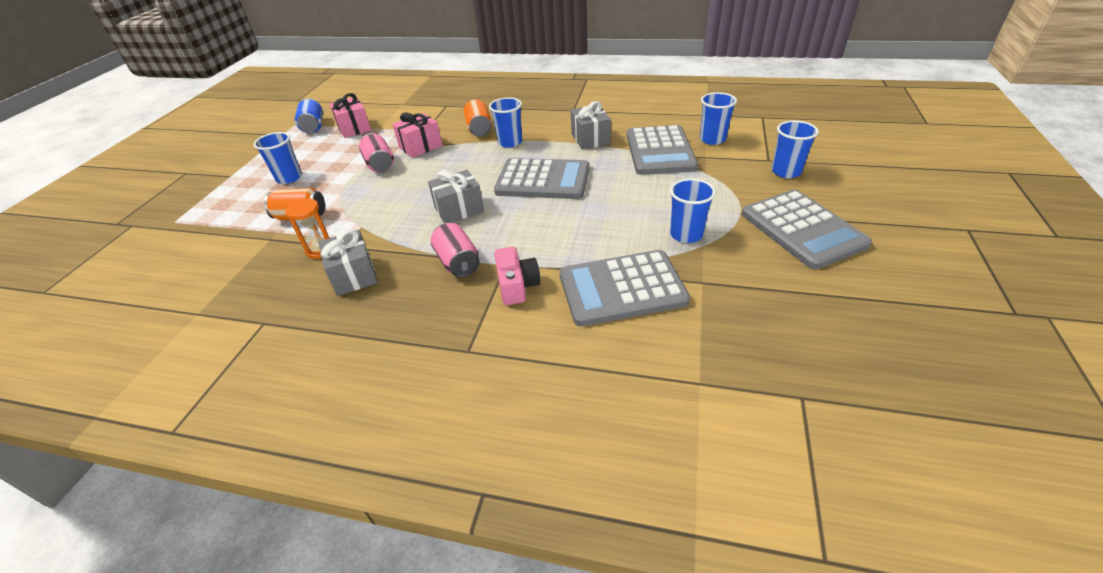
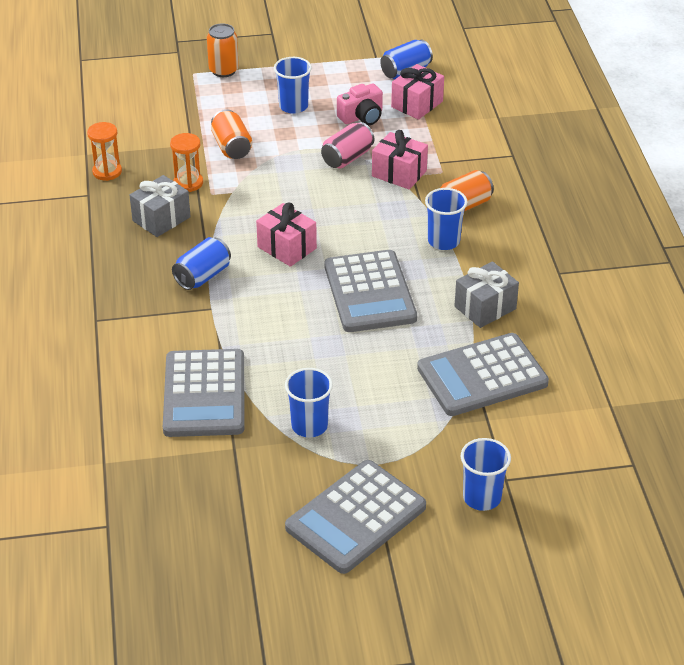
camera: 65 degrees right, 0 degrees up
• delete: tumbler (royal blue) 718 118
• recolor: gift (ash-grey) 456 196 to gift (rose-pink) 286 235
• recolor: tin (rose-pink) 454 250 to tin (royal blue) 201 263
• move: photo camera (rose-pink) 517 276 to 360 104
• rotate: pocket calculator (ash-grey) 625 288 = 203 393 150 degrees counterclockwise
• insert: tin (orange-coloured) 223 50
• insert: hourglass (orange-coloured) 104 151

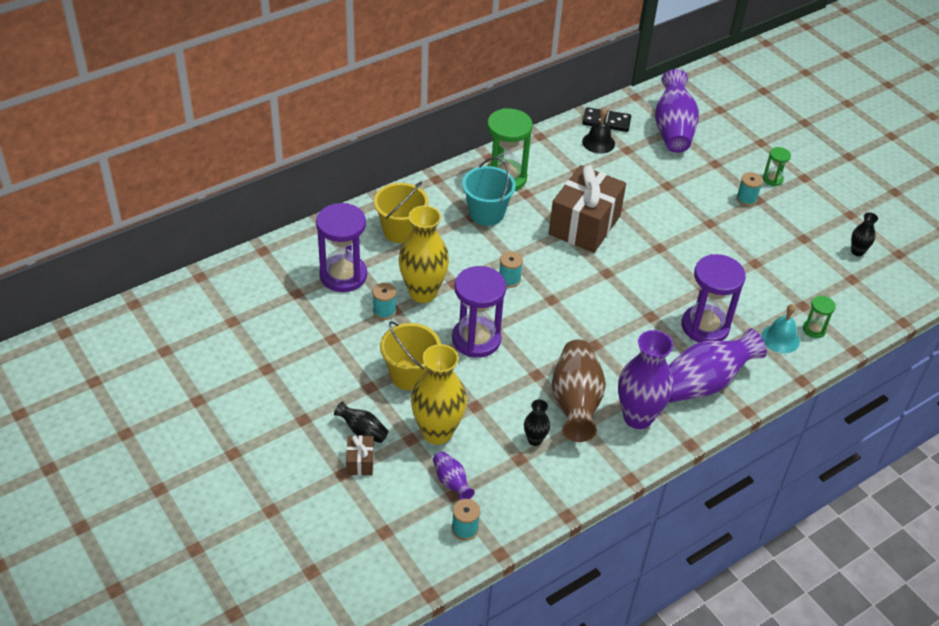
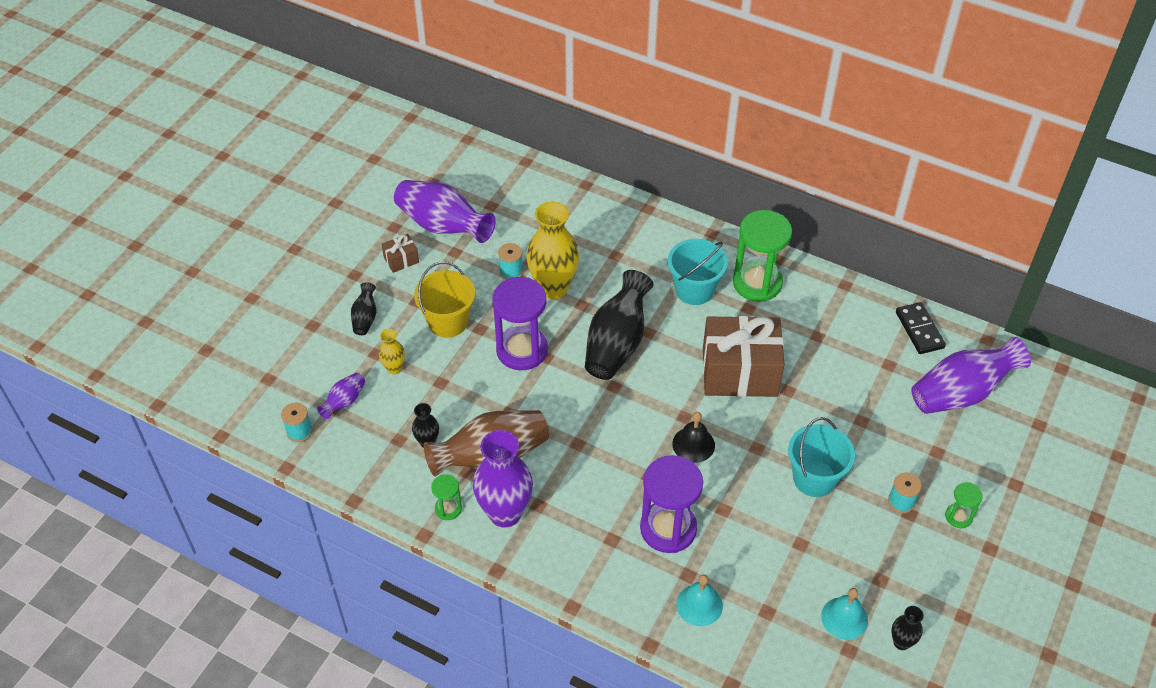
camera: 65 degrees right, 5 degrees up
• move: hand bell (jet-black) 598 131 to 693 437
• delete: sand bucket (bright yellow) 401 212
• delete: hourglass (royal purple) 341 247
• replace: reel of thread (turquoise) 511 269 to vase (jet-black) 619 325
• move: hourglass (leaf-green) 819 317 to 446 497
• move: vase (royal purple) 717 365 to 445 211
• resize: vase (bright yellow) 439 394 = 392 351 x0.48
• move: gift (russet) 360 455 to 400 253
• insert: sand bucket (turquoise) 821 457
• insert: hand bell (turquoise) 844 614

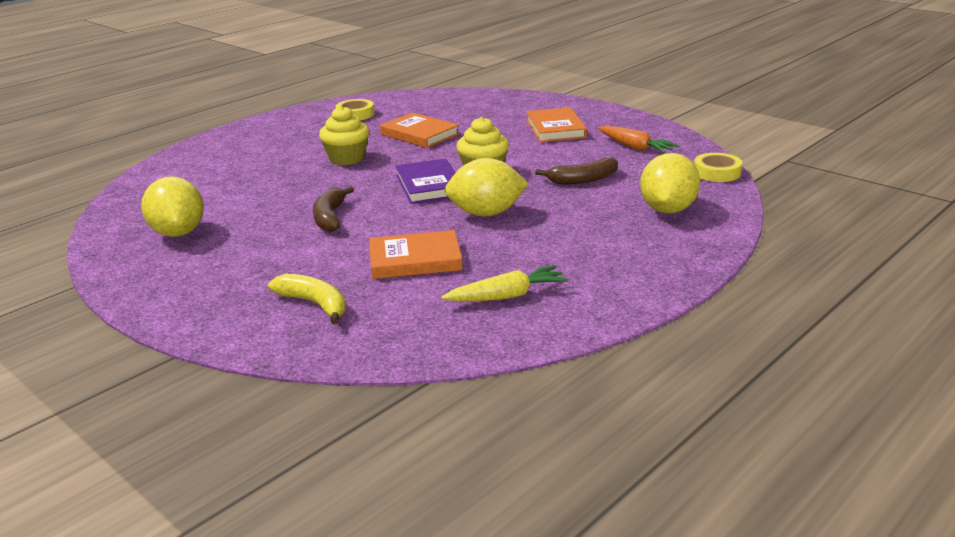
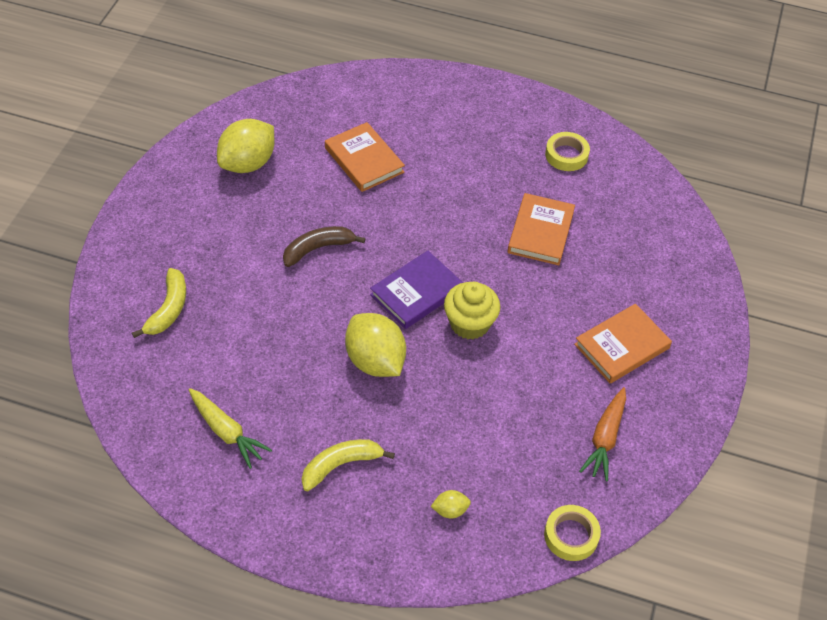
camera: 60 degrees right, 25 degrees up
• delete: cupcake (bright yellow) 344 135
• resize: toy lemon (bright yellow) 670 183 = 451 504 x0.45
• delete: banana fruit (russet) 576 170
• move: hardcover (orange-coloured) 416 254 to 365 157
• insert: banana fruit (bright yellow) 348 465

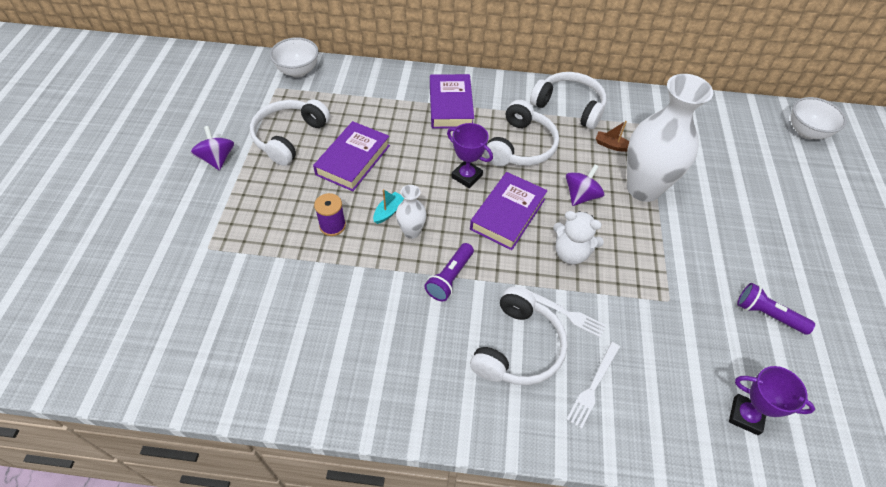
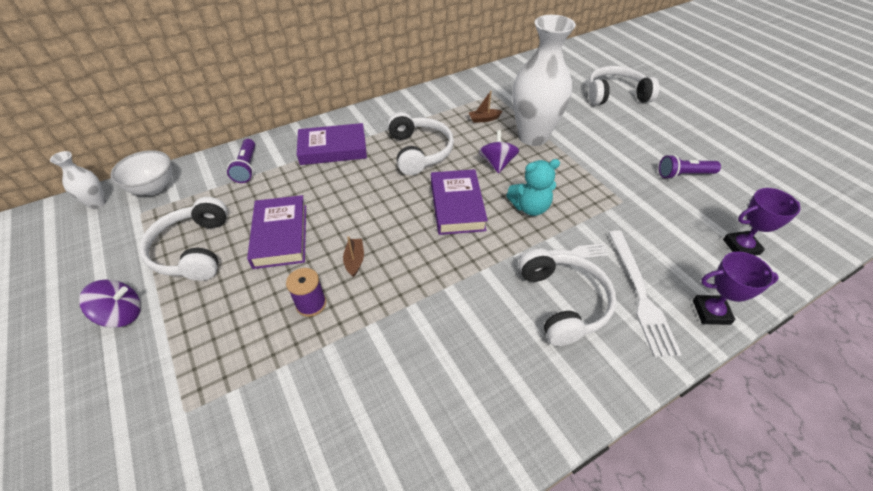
camera: 35 degrees left, 5 degrees down
• move: headphones (white) 568 100 to 623 85
• rotate: hardcover (royal purple) 452 101 = 332 144 60 degrees counterclockwise
• delete: deep dish (white) 818 118
• move: prize cup (royal purple) 470 155 to 736 288
• rotate: whirligig (royal purple) 212 148 = 110 304 135 degrees clockwise
• move: vase (white) 411 212 to 78 180
• recolor: boat (turquoise) 388 206 to boat (russet) 353 256
• recolor: stuffed bear (white) 578 238 to stuffed bear (turquoise) 533 187
• move: pocket torch (royal purple) 449 272 to 241 161
• resize: fork (white) 593 385 = 645 293 x1.57

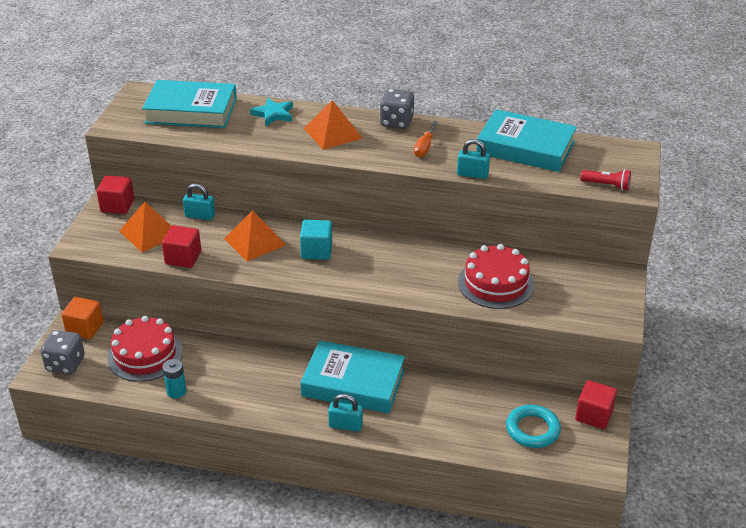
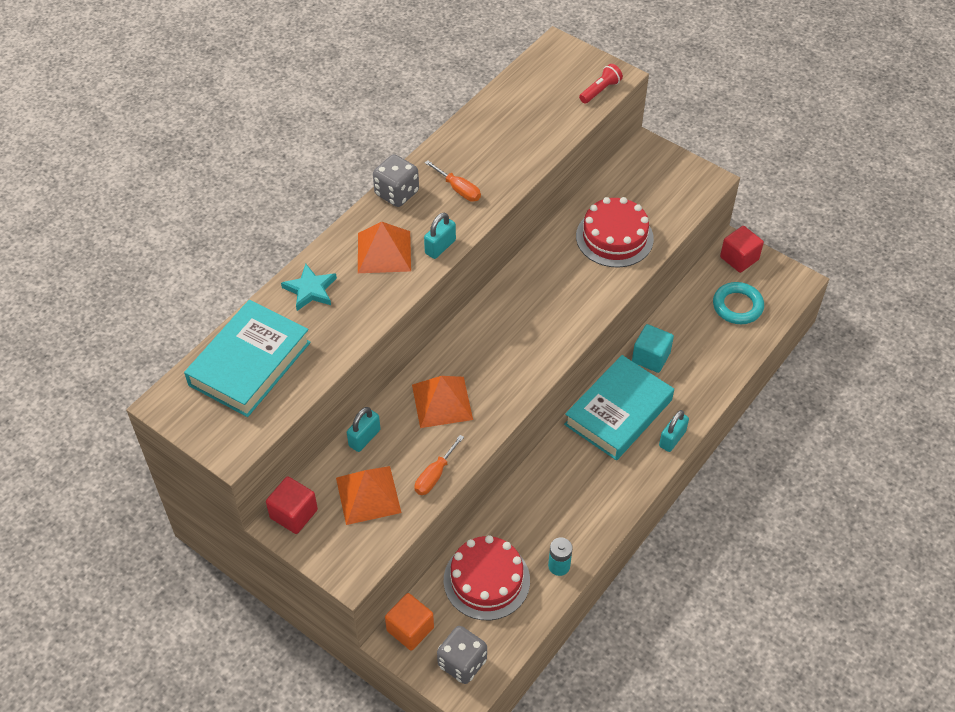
camera: 65 degrees left, 15 degrees up
• delete: hardcover (turquoise) 526 140
• move: padlock (turquoise) 473 159 to 440 235
• move: solid cube (turquoise) 316 240 to 653 348
• replace: solid cube (scarlet) 181 246 to screwdriver (orange-coloured) 439 465

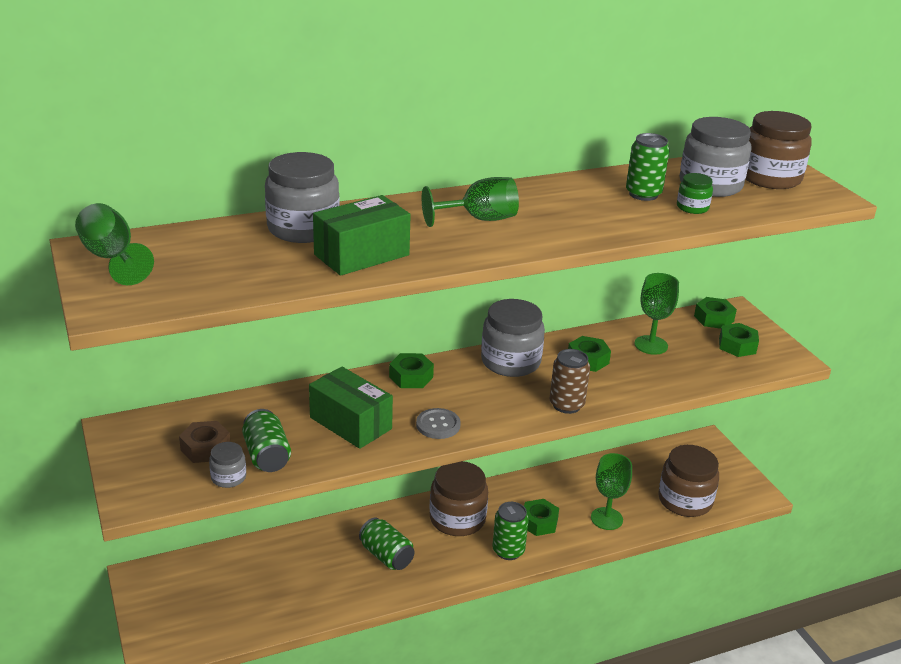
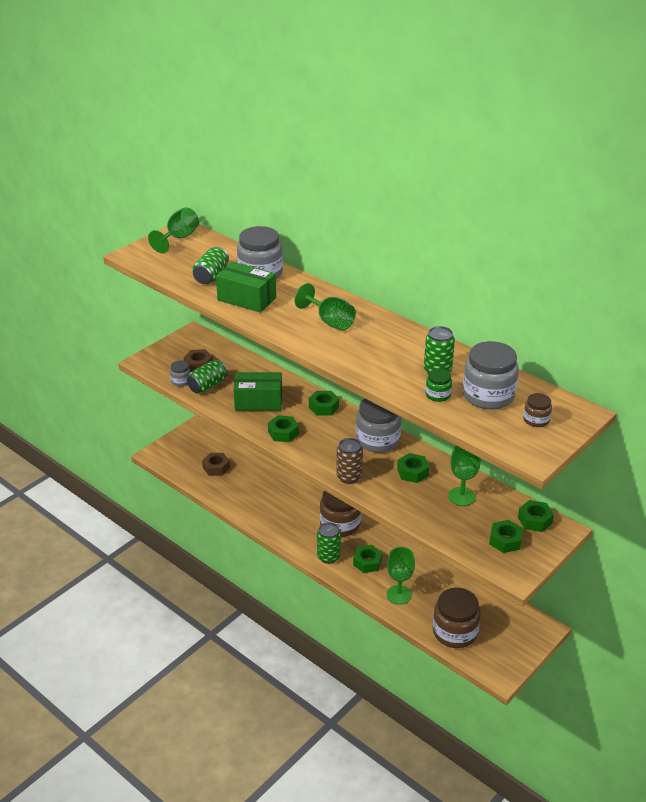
camera: 65 degrees right, 5 degrees up
• resize: jam jar (russet) 778 150 = 537 410 x0.49
• rotate: package (leaf-green) 351 408 = 257 391 75 degrees clockwise
• replace: sewing button (ash-grey) 438 423 to nut (leaf-green) 283 428
• move: tin (leaf-green) 387 543 to 210 265
• insert: nut (russet) 216 464

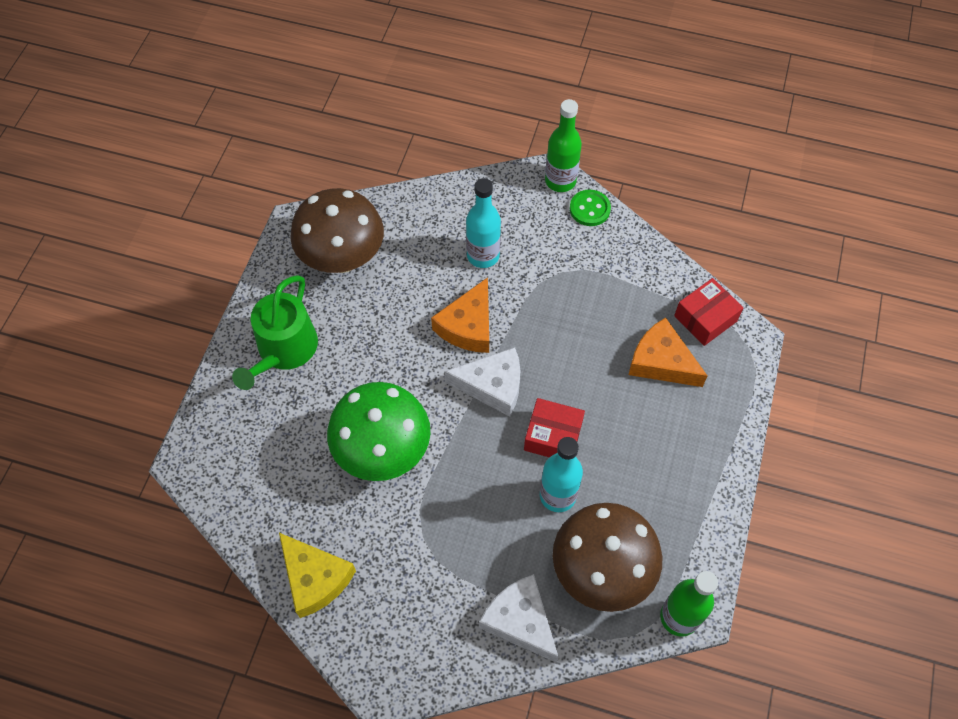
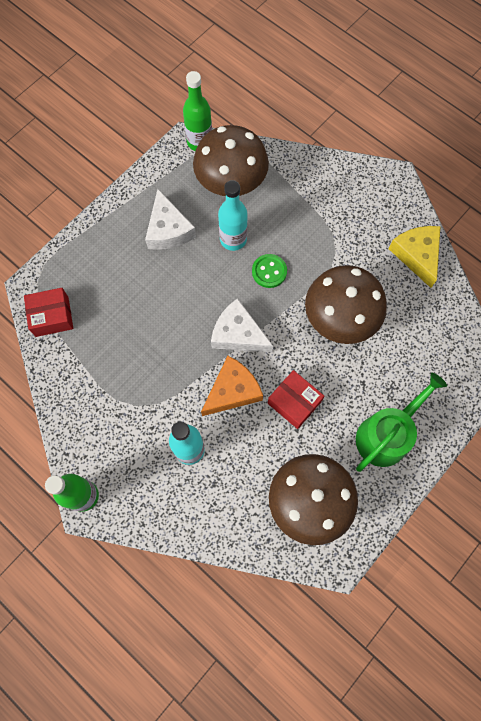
camera: 155 degrees left, 10 degrees up
• move: sewing button (leaf-green) 590 208 to 269 271
• delete: piece of cheese (orange-coloured) 667 352
• recolor: fungus (leaf-green) 378 431 to fungus (russet) 346 304
• move: package (scarlet) 554 427 to 296 399
• move: piece of cheese (white) 519 618 to 170 219

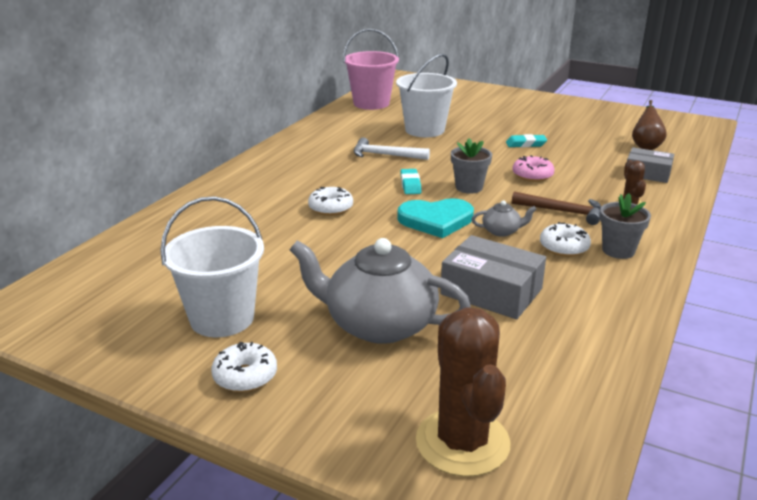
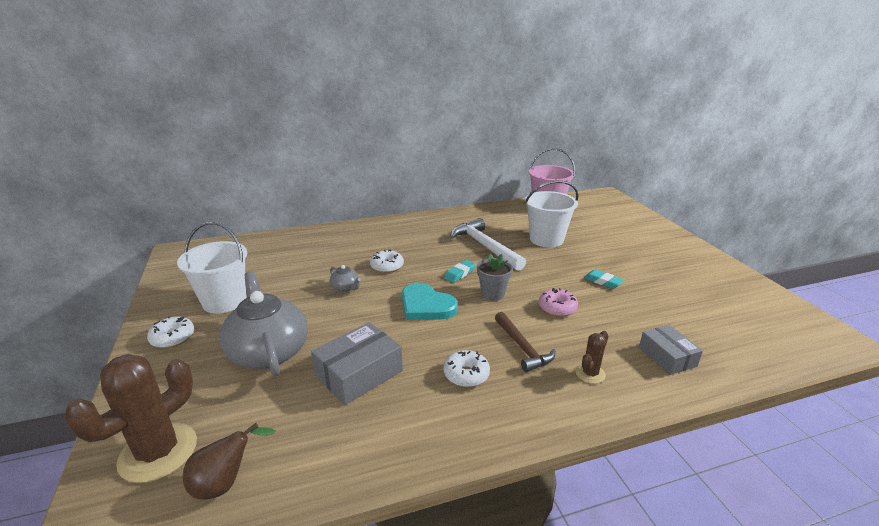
camera: 45 degrees right, 0 degrees up
• move: toy pear (russet) 649 125 to 229 461
• resize: carpenter's hammer (white) 392 148 = 488 244 x1.55
• delete: flower pot (ash-grey) 625 226
• move: tea pot (ash-grey) 504 218 to 345 278
• rotate: package (ash-grey) 493 277 = 357 363 60 degrees clockwise

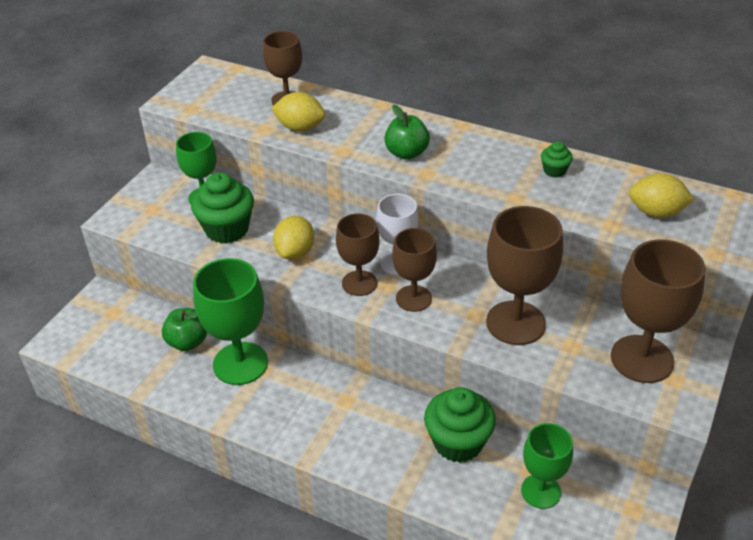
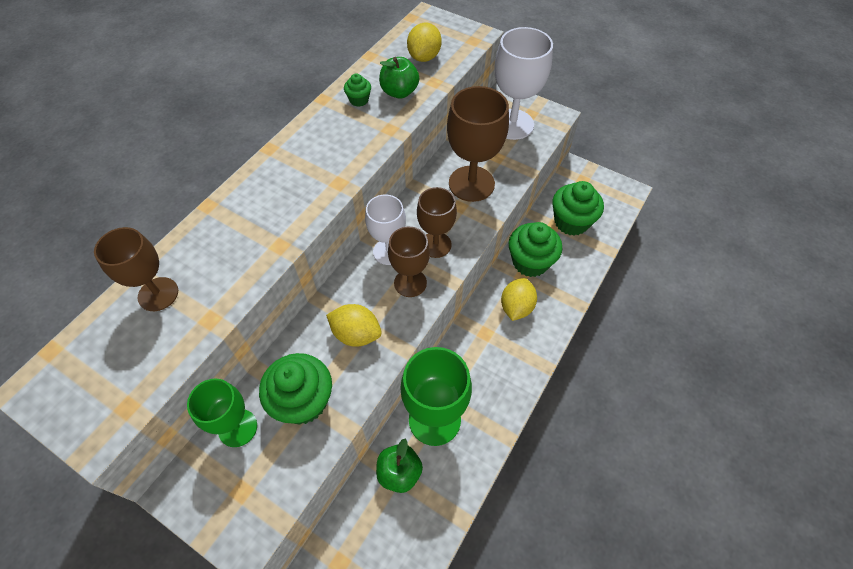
camera: 85 degrees left, 15 degrees up
• move: toy lemon (bright yellow) 298 112 to 519 299
• move: toy apple (leaf-green) 407 132 to 399 78
• recolor: wine glass (russet) 658 311 to wine glass (white) 524 83
• replace: wine glass (leaf-green) 547 466 to cupcake (leaf-green) 578 208

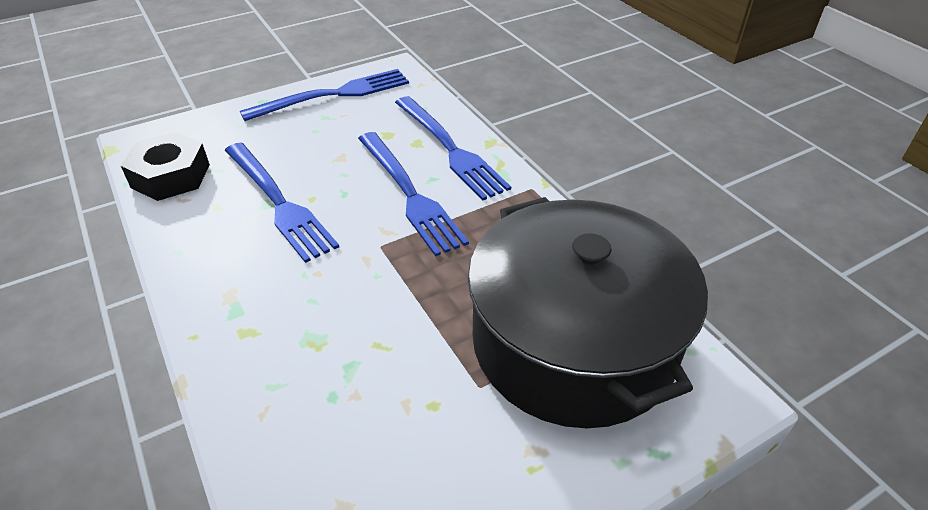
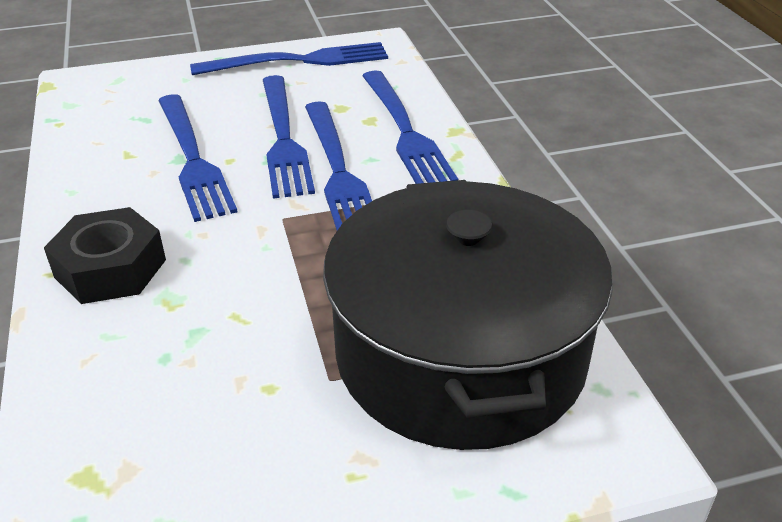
camera: 15 degrees right, 5 degrees down
• move: nut (jet-black) 165 166 to 105 255
• insert: fork (royal blue) 289 137

